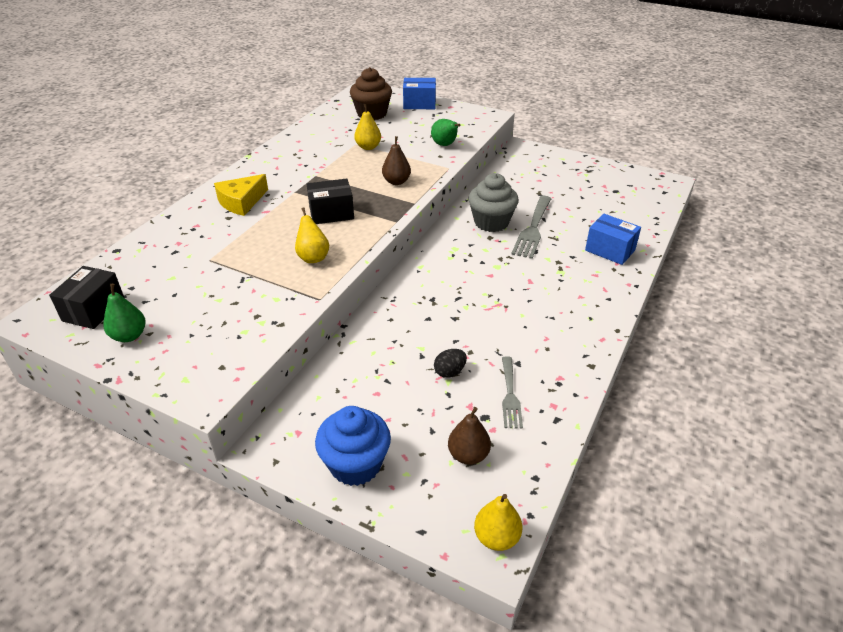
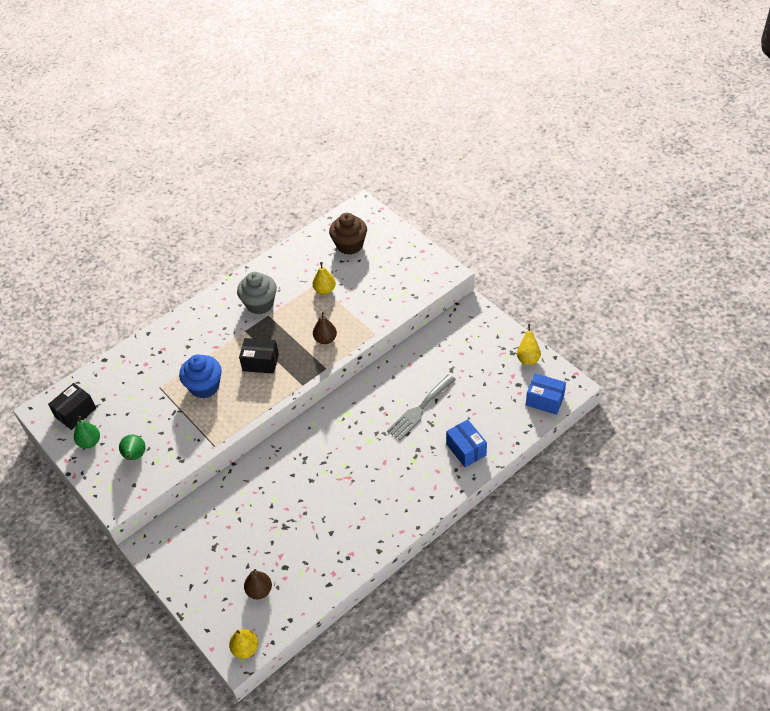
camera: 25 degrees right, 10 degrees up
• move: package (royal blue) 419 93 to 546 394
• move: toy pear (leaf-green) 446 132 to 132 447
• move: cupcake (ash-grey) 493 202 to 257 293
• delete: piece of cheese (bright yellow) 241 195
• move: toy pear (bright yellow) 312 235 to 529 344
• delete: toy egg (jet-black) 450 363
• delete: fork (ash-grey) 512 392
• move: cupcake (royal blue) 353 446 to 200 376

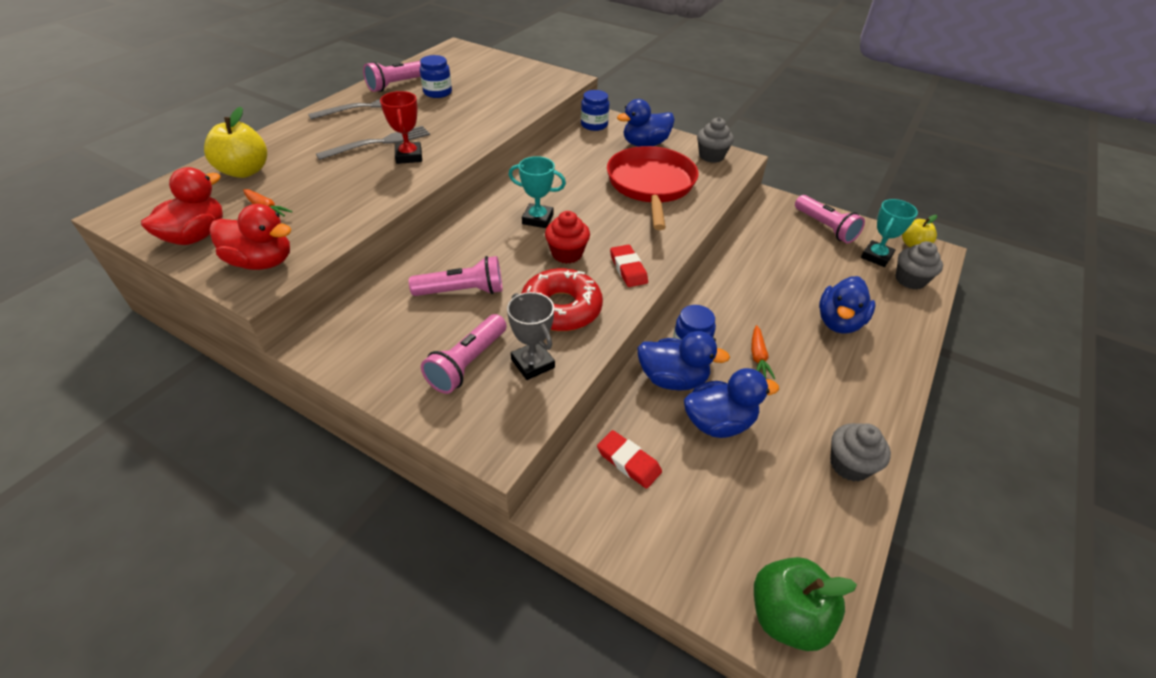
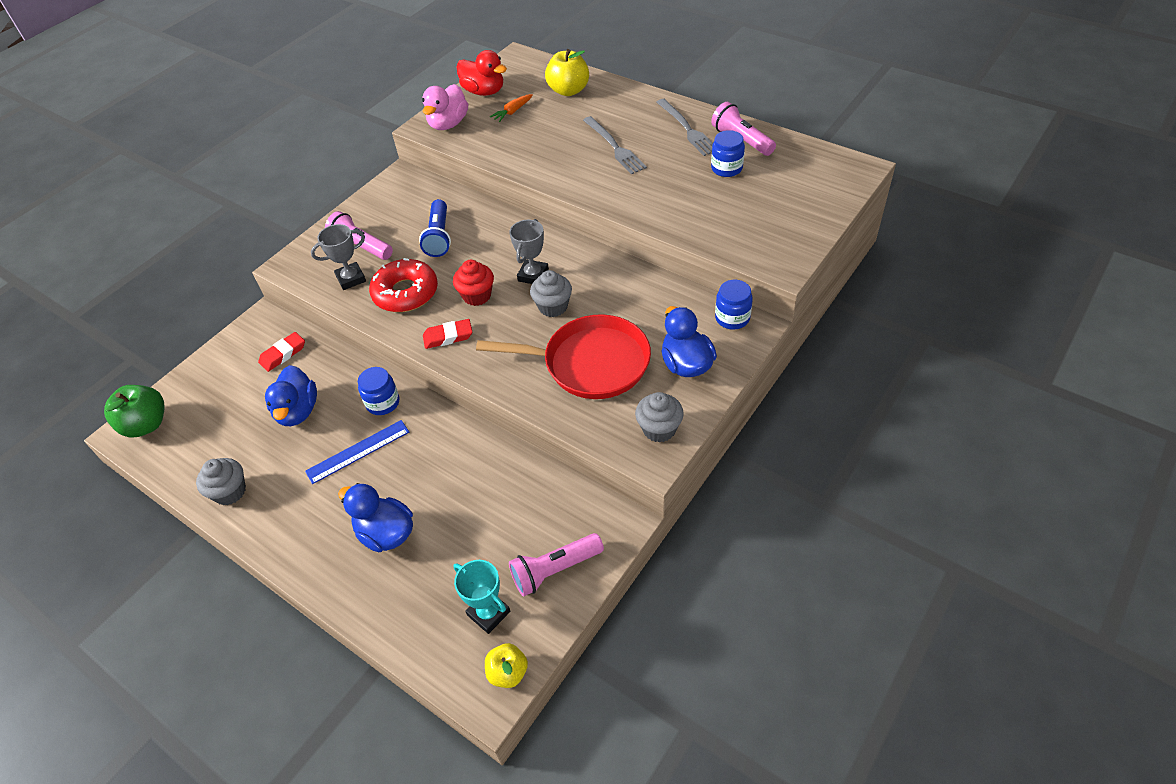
camera: 100 degrees right, 5 degrees up
• delete: prize cup (scarlet) 401 127
• recolor: prize cup (turquoise) 537 192 to prize cup (ash-grey) 529 251
• recolor: toy duck (scarlet) 250 237 to toy duck (rose-pink) 445 107
• move: cupcake (ash-grey) 919 265 to 551 293
• recolor: pocket torch (rose-pink) 456 276 to pocket torch (royal blue) 435 228
• replace: carrot (orange-coloured) 763 352 to measuring stick (royal blue) 357 452
• delete: toy duck (royal blue) 683 361

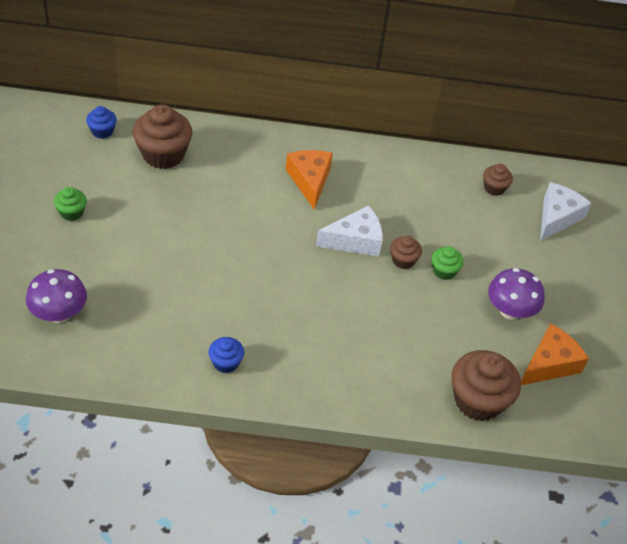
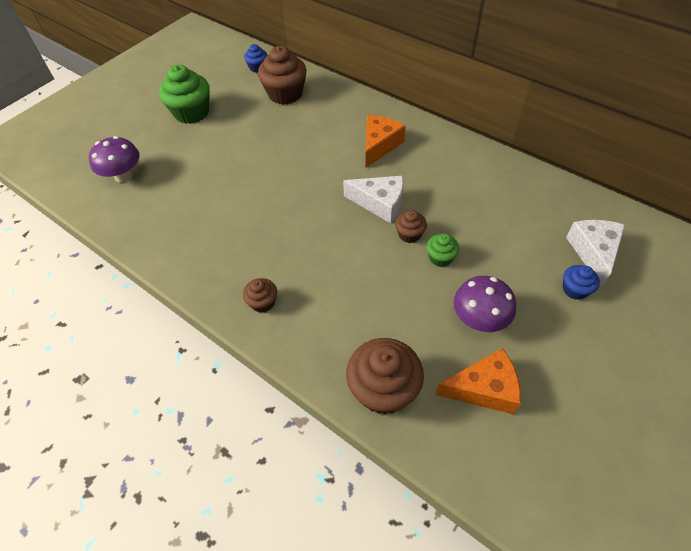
camera: 40 degrees right, 5 degrees up
• move: cupcake (russet) 498 180 to 260 295
• rotate: piece of cheese (white) 566 211 = 595 253 60 degrees counterclockwise
• resize: cupcake (leaf-green) 70 204 = 184 94 x1.93
• move: cupcake (royal blue) 226 355 to 581 282

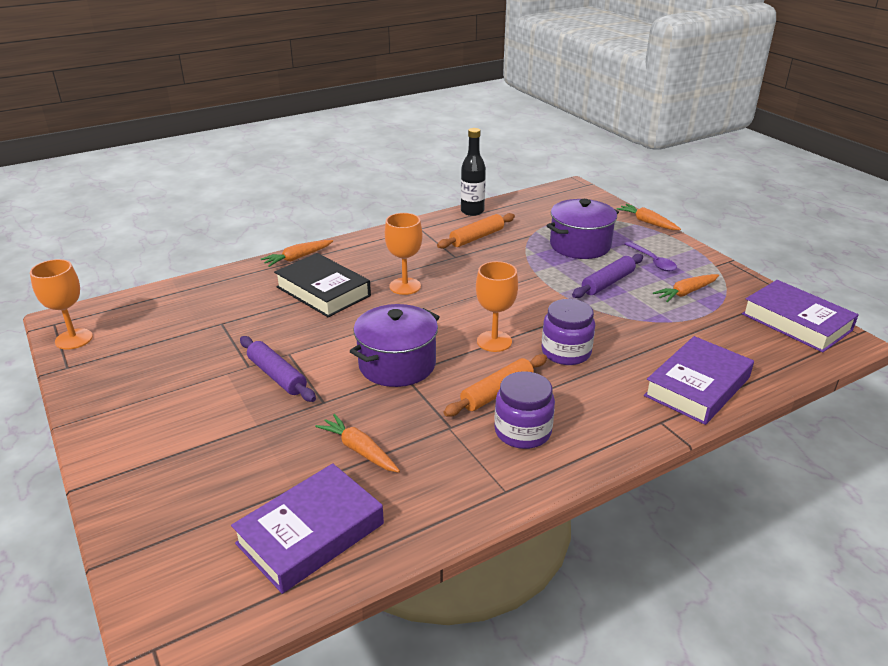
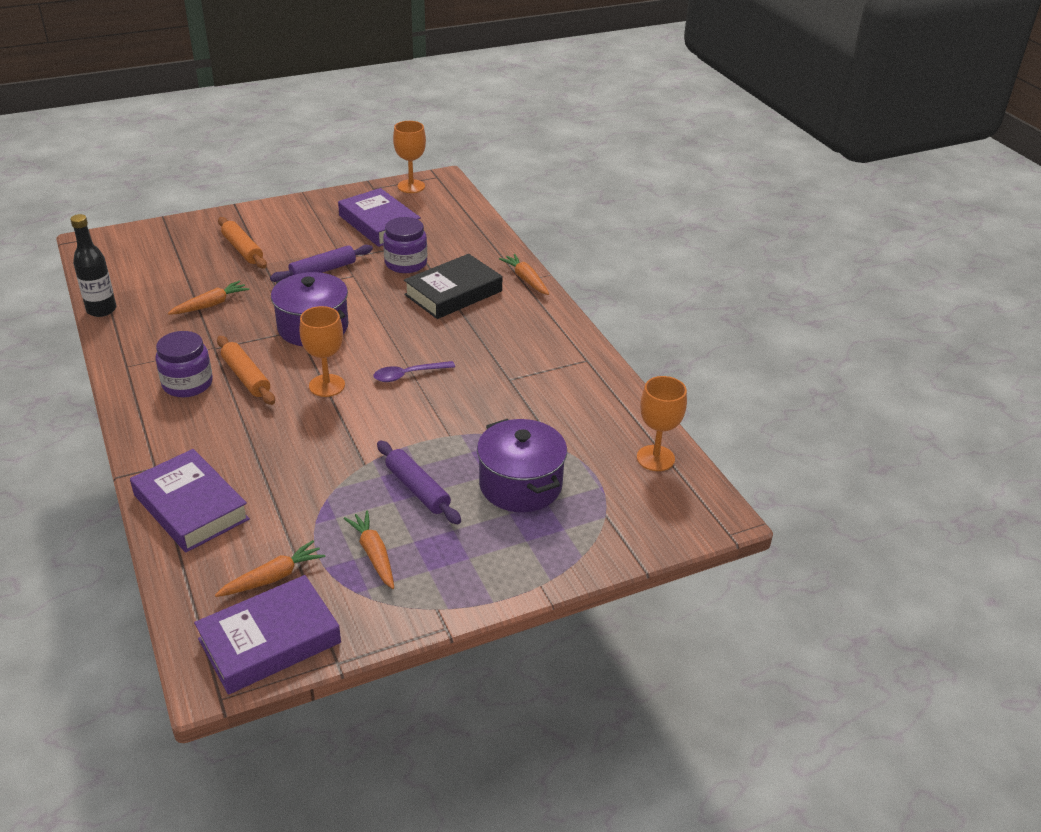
camera: 95 degrees right, 5 degrees up
• move: drink bottle (jet-black) 473 172 to 93 265
• move: carrot (orange-coloured) 649 217 to 270 568
• move: wine glass (orange-coloured) 404 254 to 662 423
• move: dough roller (orange-coloured) 476 231 to 242 243
• move: tablespoon (royal purple) 651 256 to 414 371
• move: jam jar (royal purple) 568 332 to 405 245
• move: hardcover (royal purple) 307 528 to 379 217

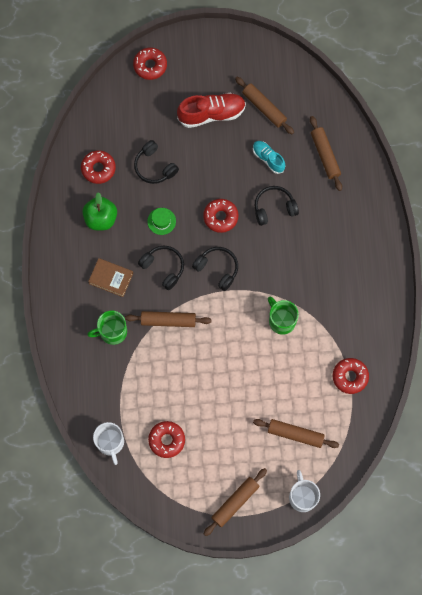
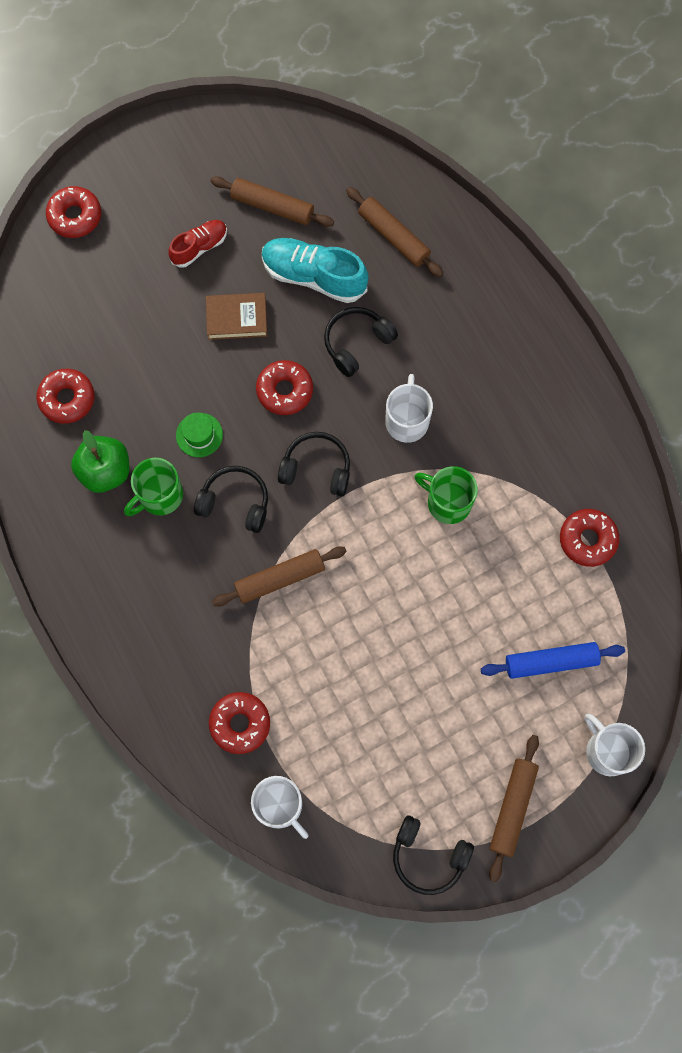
camera: 25 degrees left, 0 degrees up
• resize: lace-up shoe (scarlet) 211 110 = 198 244 x0.60
• move: headphones (jet-black) 156 162 to 433 855
• resize: lace-up shoe (turquoise) 269 157 = 315 270 x1.67
• move: hardcover (russet) 110 277 to 236 316
• move: tea mug (leaf-green) 107 328 to 153 487
• recolor: dough roller (russet) 296 433 to dough roller (royal blue) 553 660
• move: doughnut (scarlet) 166 439 to 239 723
• insert: tea mug (white) 409 408

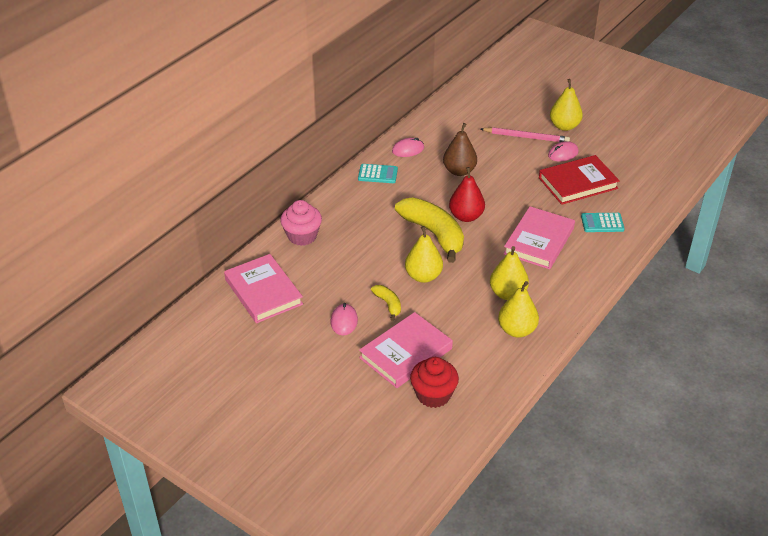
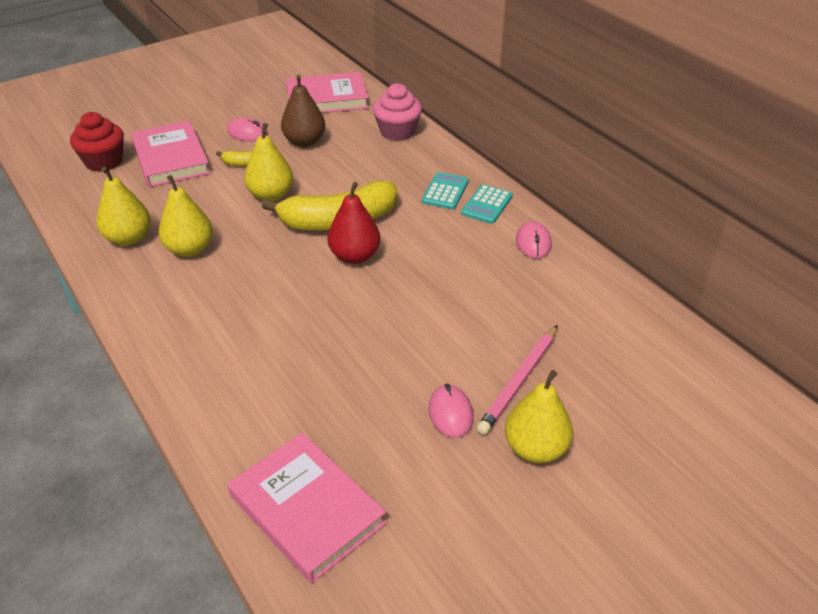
camera: 110 degrees right, 0 degrees up
• move: toy pear (russet) 460 149 to 303 111
• delete: hardcover (scarlet) 579 180
• move: hardcover (rose-pink) 539 237 to 307 508
• move: pocket calculator (turquoise) 603 222 to 445 190

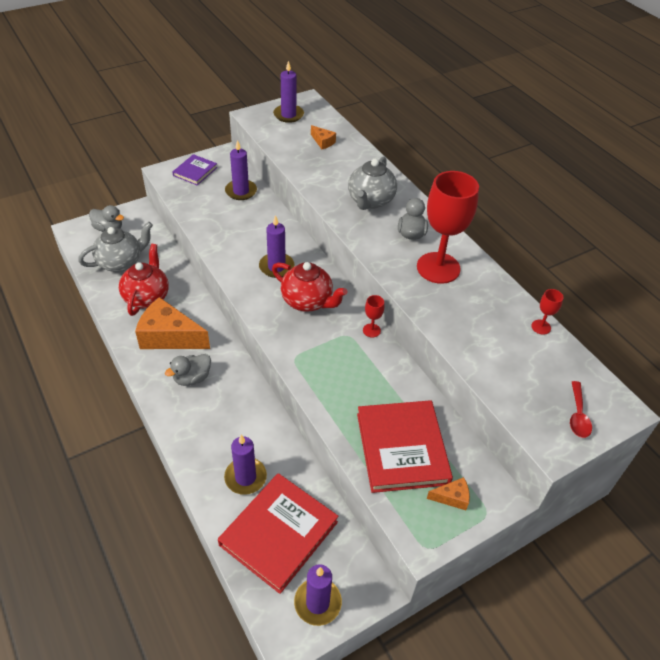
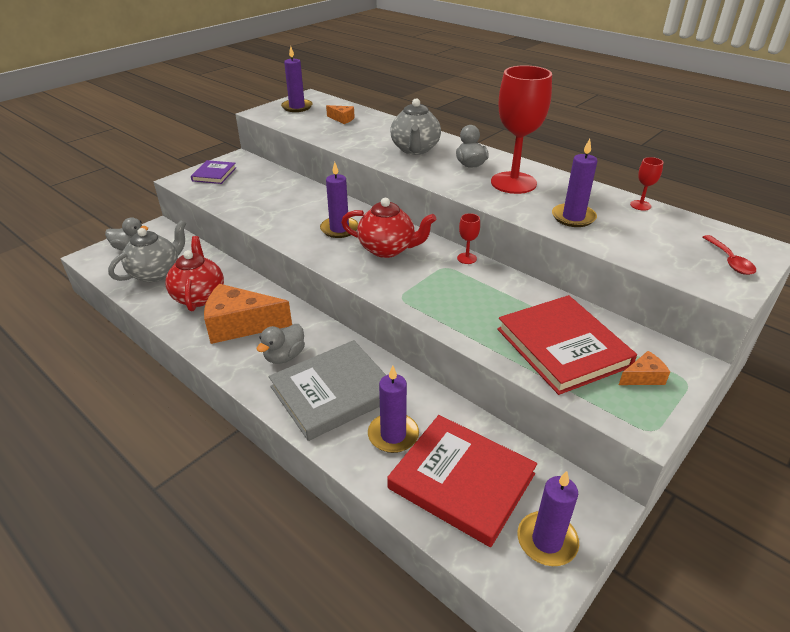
camera: 15 degrees left, 10 degrees down
• move: pillar candle (royal purple) 241 170 to 574 183
• rotate: hardcover (scarlet) 278 533 = 462 481 75 degrees counterclockwise
• insert: hardcover (ash-grey) 327 390

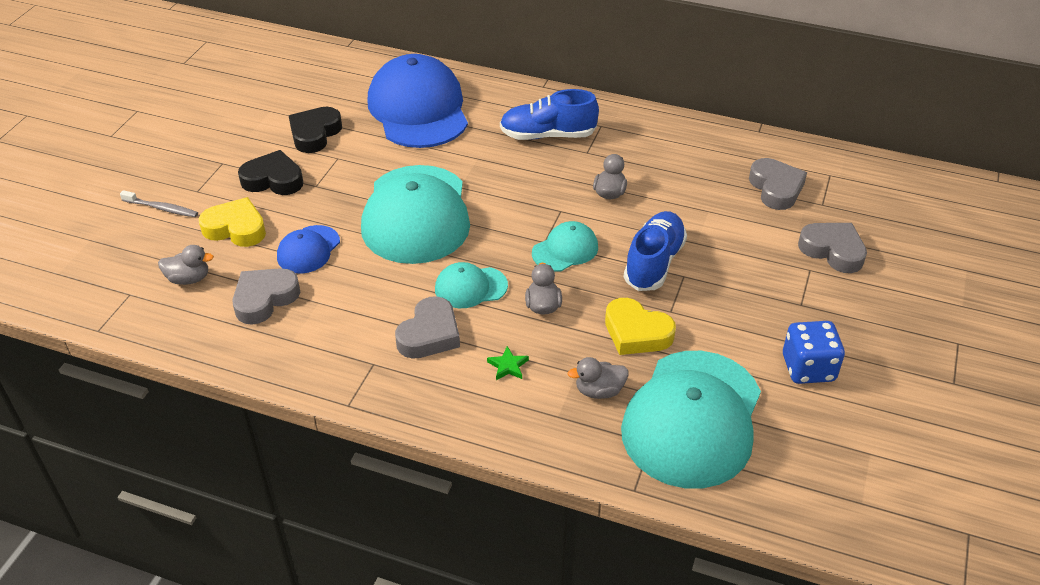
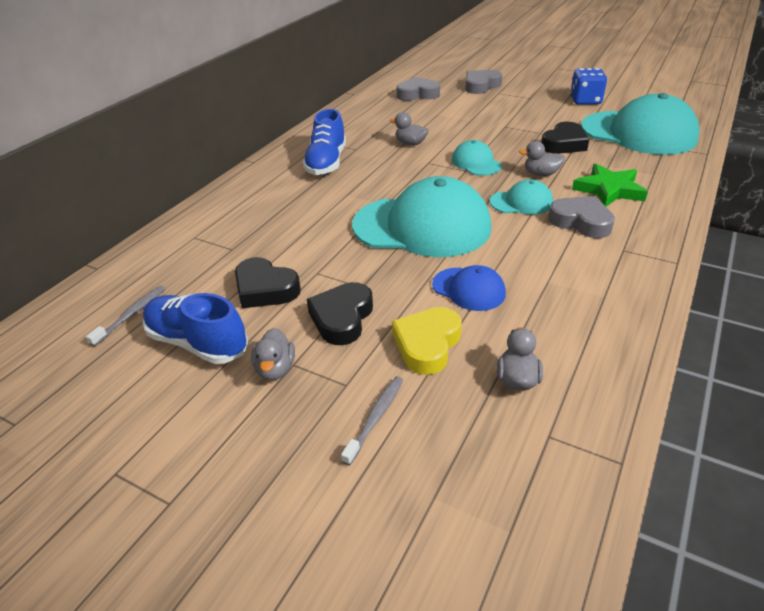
camera: 80 degrees left, 5 degrees down
• delete: baseball cap (royal blue) 417 101
• move: lace-up shoe (royal blue) 655 251 to 195 328
• rotate: baseball cap (turquoise) 471 285 = 521 197 90 degrees counterclockwise
• delete: love heart (ash-grey) 266 296
• recolor: love heart (bright yellow) 640 326 to love heart (jet-black) 565 138
• resize: star shape (leaf-green) 508 363 = 610 185 x2.14
• move: toy duck (ash-grey) 598 378 to 273 354
• insert: tooth brush (ash-grey) 126 316

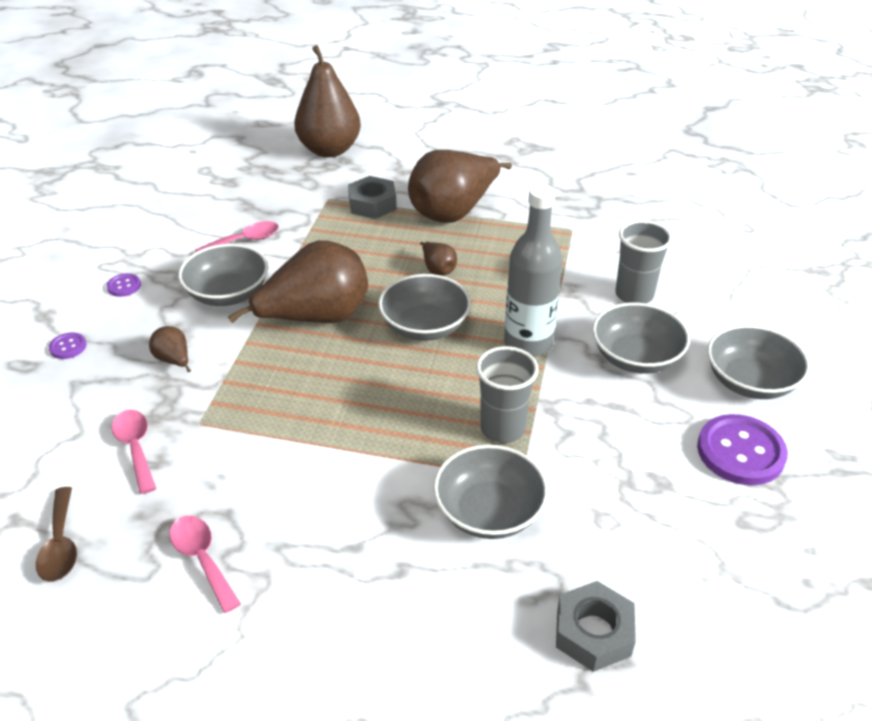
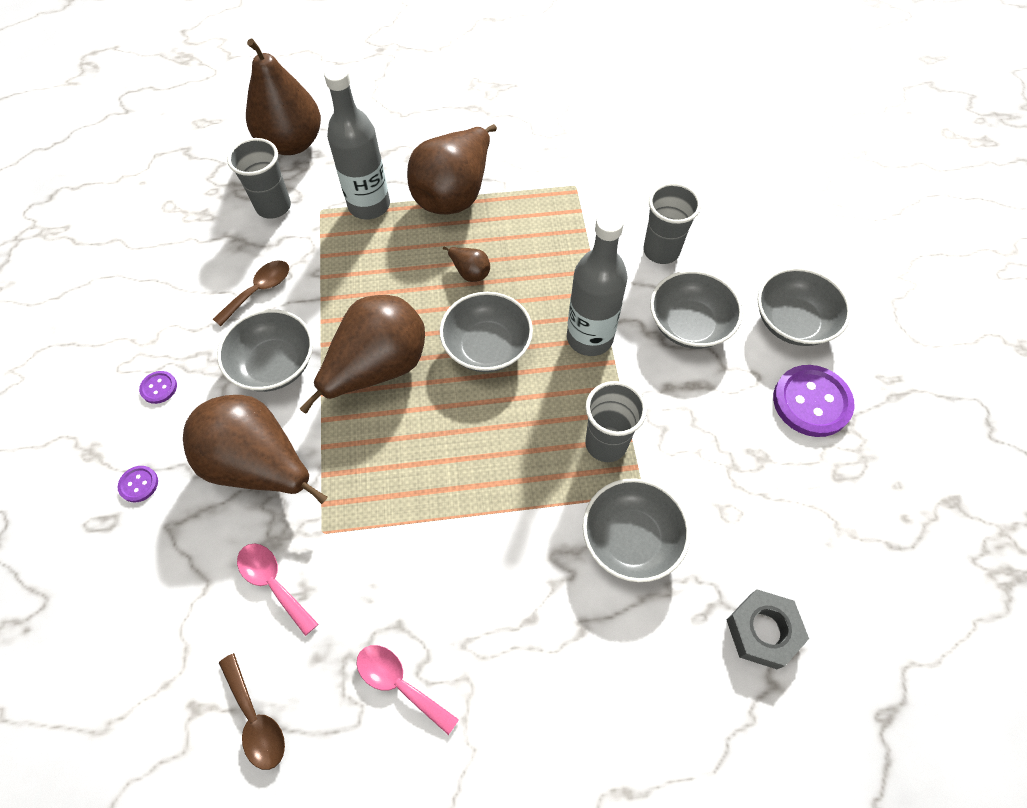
camera: 20 degrees left, 20 degrees up
• replace: nut (ash-grey) 372 197 to drink bottle (ash-grey) 357 142
• recolor: tablespoon (rose-pink) 237 236 to tablespoon (russet) 251 293
• resize: toy pear (russet) 170 349 = 255 449 x2.36
• insert: tumbler (ash-grey) 259 178

